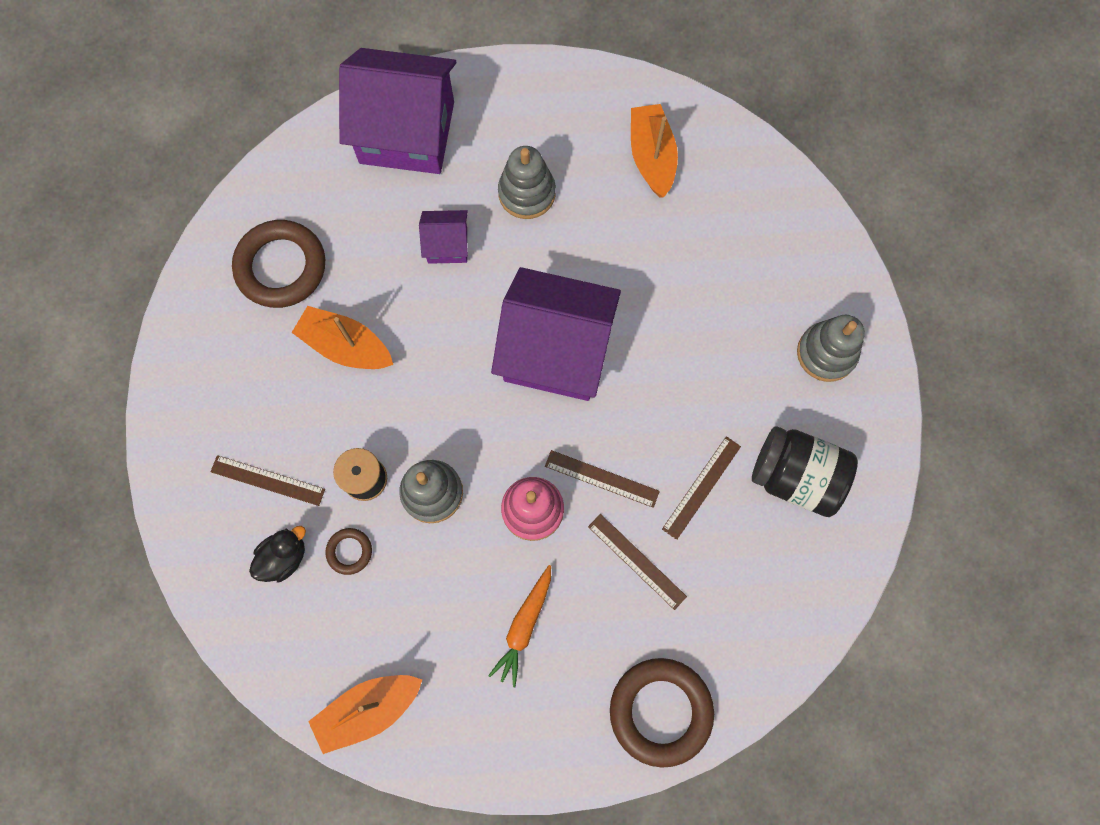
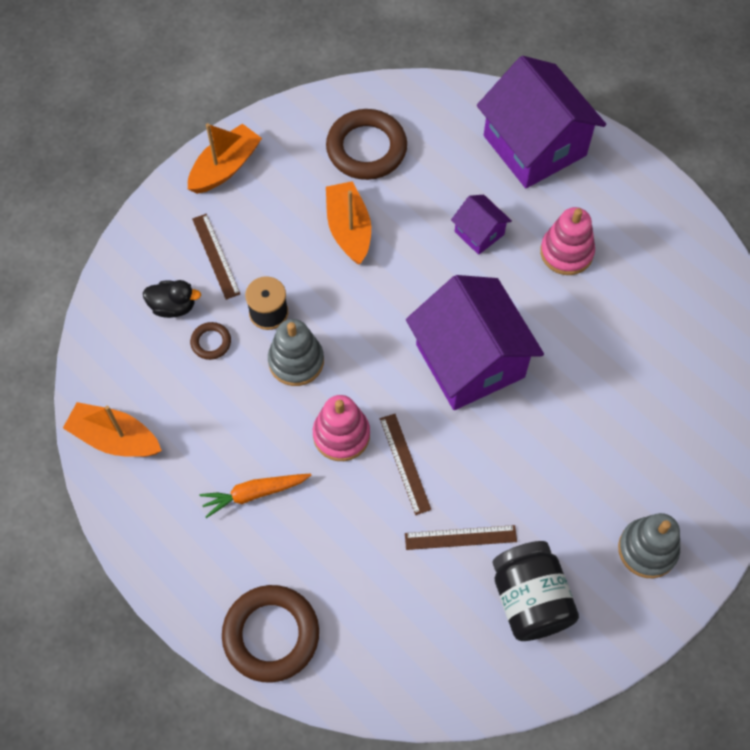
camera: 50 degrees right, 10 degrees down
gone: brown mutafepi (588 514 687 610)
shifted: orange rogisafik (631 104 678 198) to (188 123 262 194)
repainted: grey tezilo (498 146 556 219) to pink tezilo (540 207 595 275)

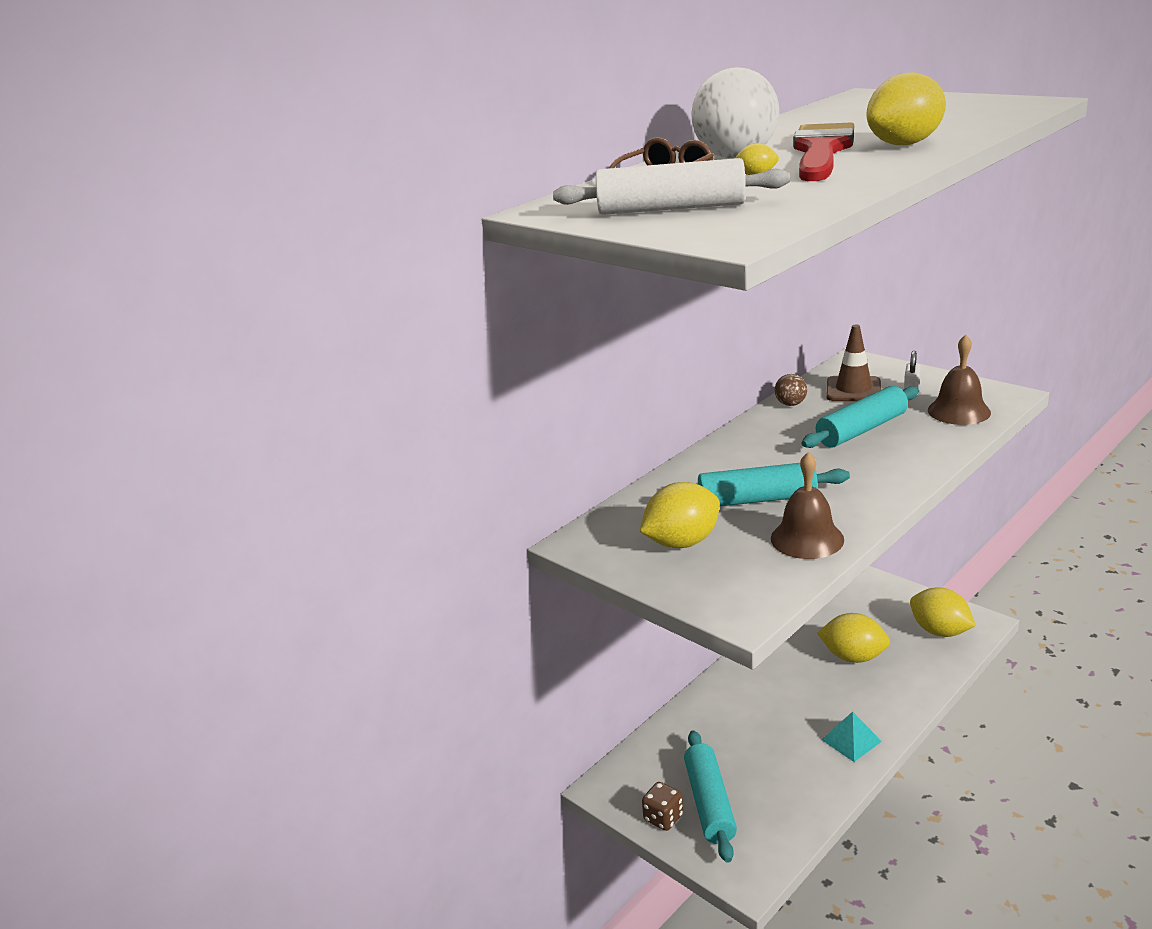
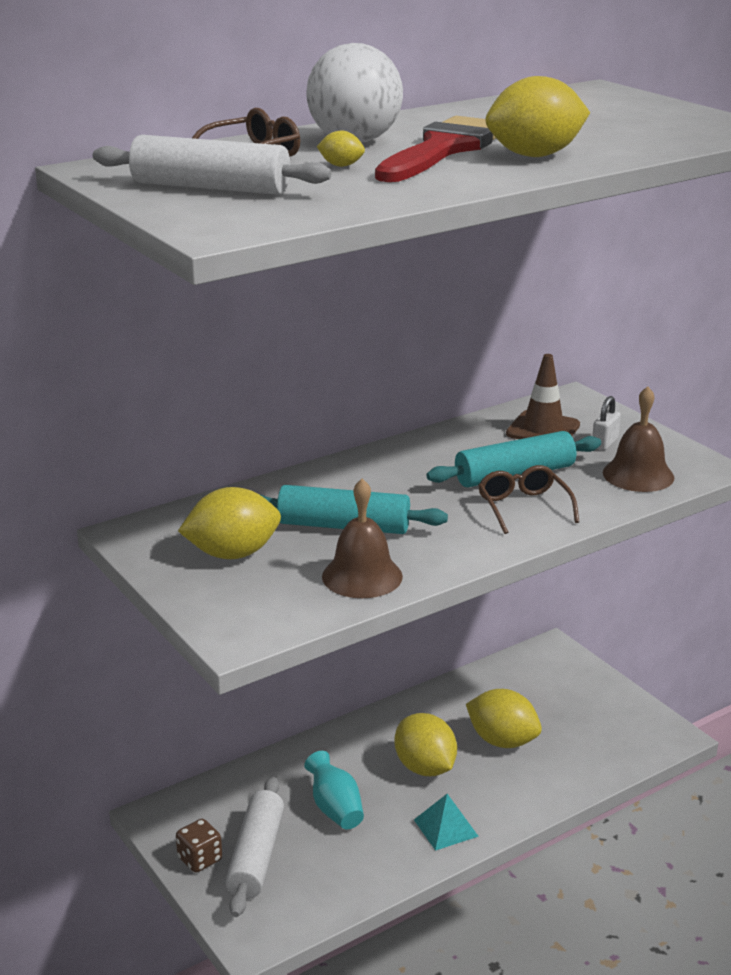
camera: 10 degrees right, 0 degrees up
gone: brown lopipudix (775 374 807 406)
new: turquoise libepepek (304 751 364 830); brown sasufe (478 465 579 534)
shifted: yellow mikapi (910 587 976 637) to (394 713 457 776)
repainted: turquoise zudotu (684 730 737 862) to white zudotu (225 777 284 917)

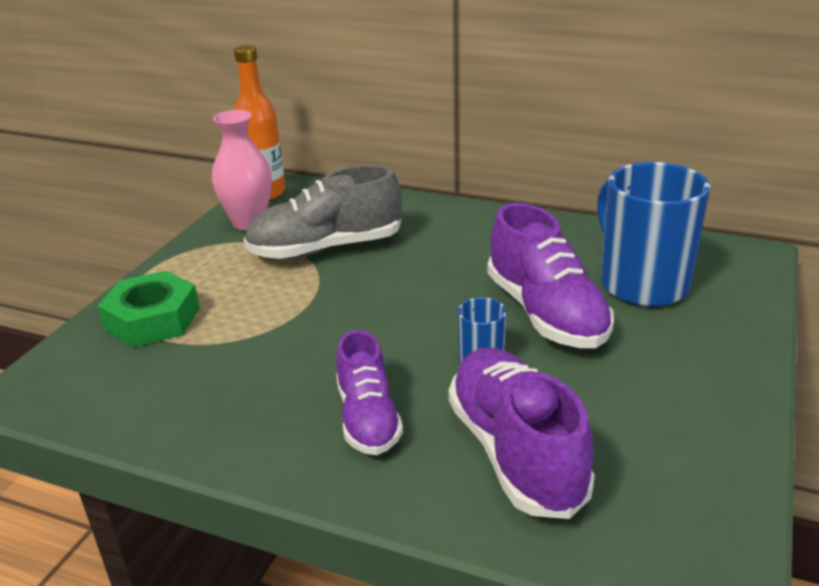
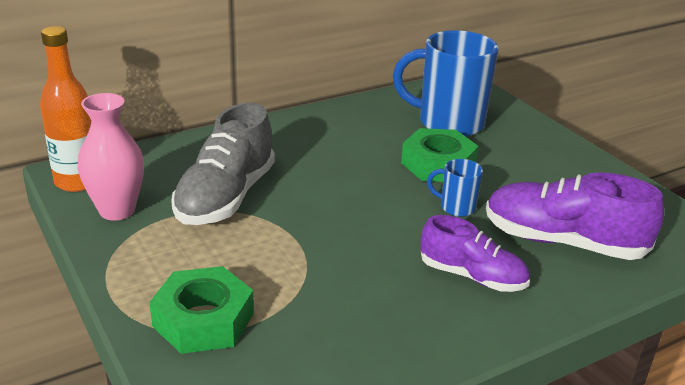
camera: 55 degrees left, 0 degrees up
swapped: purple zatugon (487 203 614 348) to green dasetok (401 128 478 182)

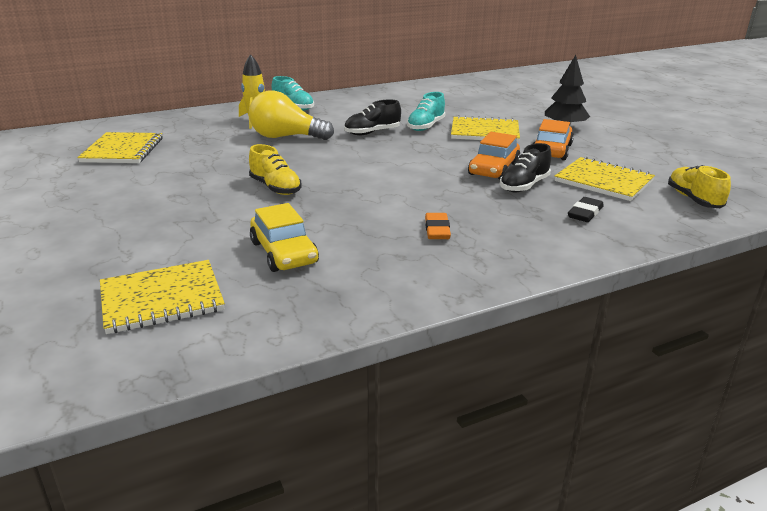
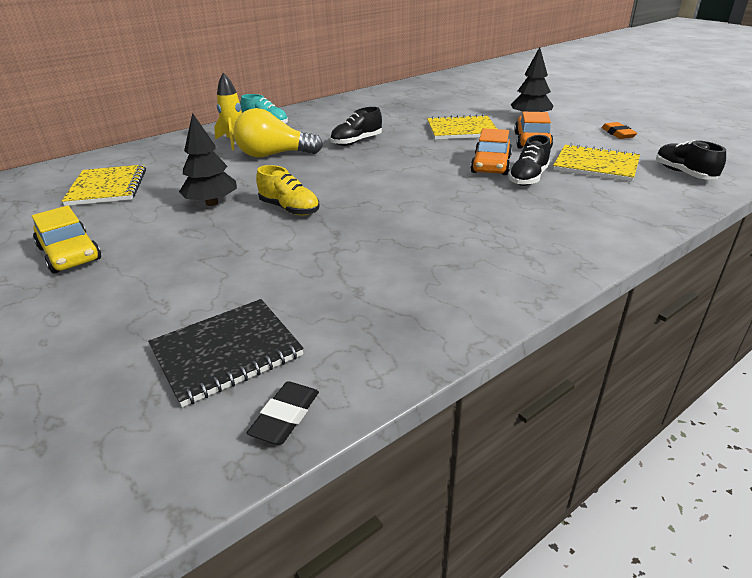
camera: 10 degrees left, 5 degrees up
gone: turquoise zatugon (407 92 445 131)
new: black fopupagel (179 113 237 206)
shifted: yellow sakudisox (250 203 319 272) to (32 205 101 273); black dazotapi (568 197 604 222) to (247 381 319 445); orange dazotapi (425 213 451 239) to (601 122 637 139)
repainted: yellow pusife (100 260 225 334) to black pusife (148 299 304 407); yellow zatugon (668 165 731 208) to black zatugon (656 140 726 179)

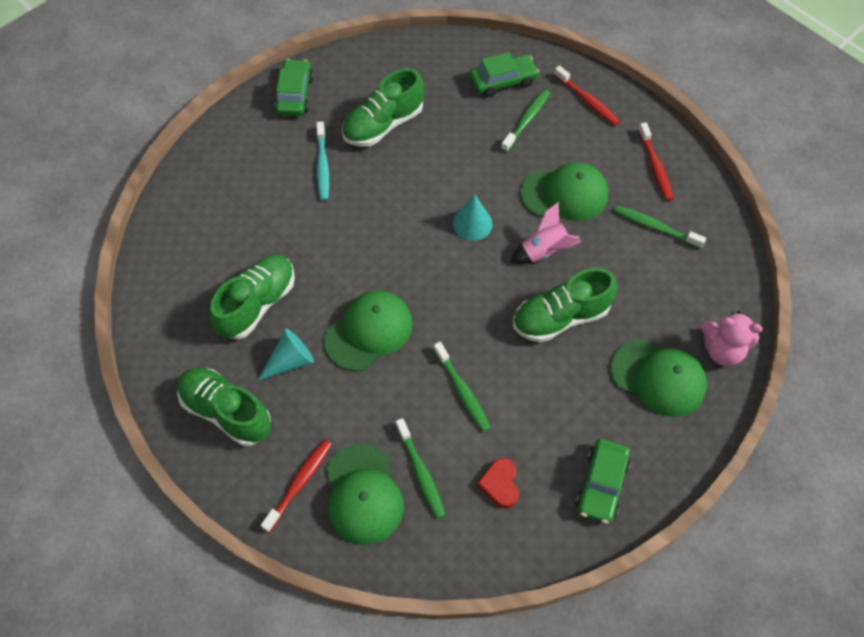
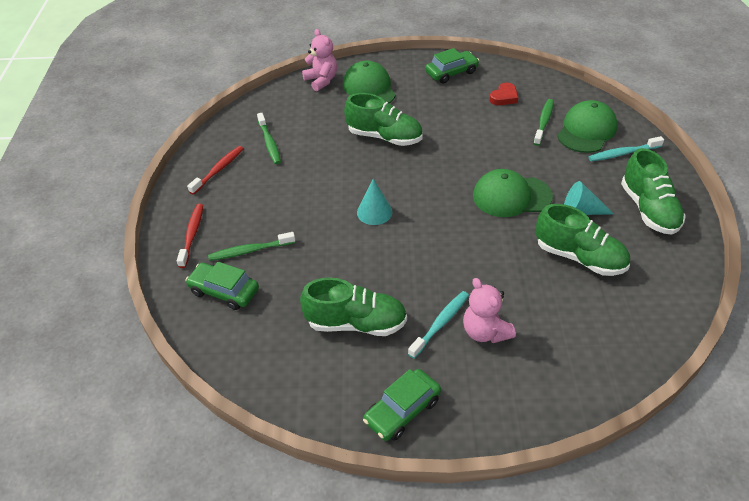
camera: 135 degrees left, 15 degrees down
gone: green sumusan (433 342 491 432); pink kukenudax (510 202 582 264); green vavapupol (521 162 608 221)
new: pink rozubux (463 278 516 343)
repainted: red sumusan (261 440 332 533) to turquoise sumusan (589 136 664 161)
rotated: green zatugon (210 254 295 339) = (536 204 630 276) 135 degrees counterclockwise

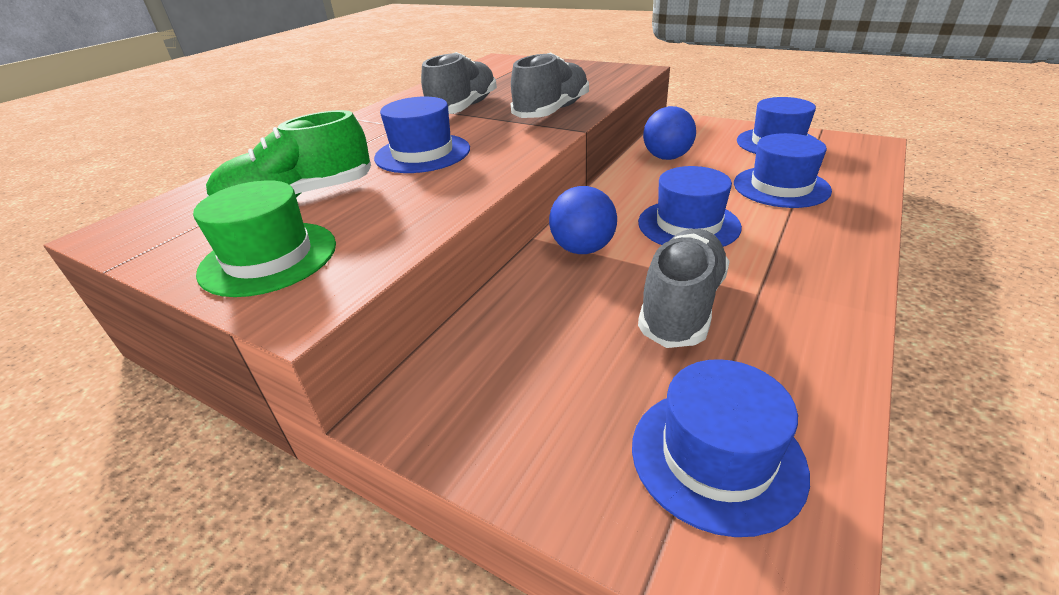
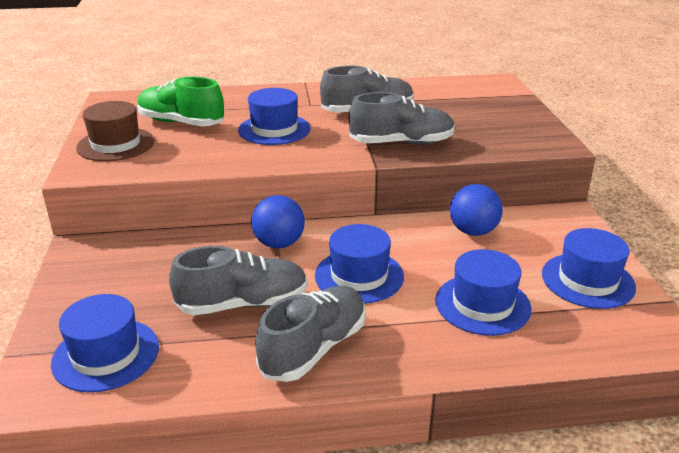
camera: 50 degrees right, 5 degrees down
new: grey zatugon (255 286 366 382)
repainted: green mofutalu (193 180 336 297) to brown mofutalu (76 101 155 162)

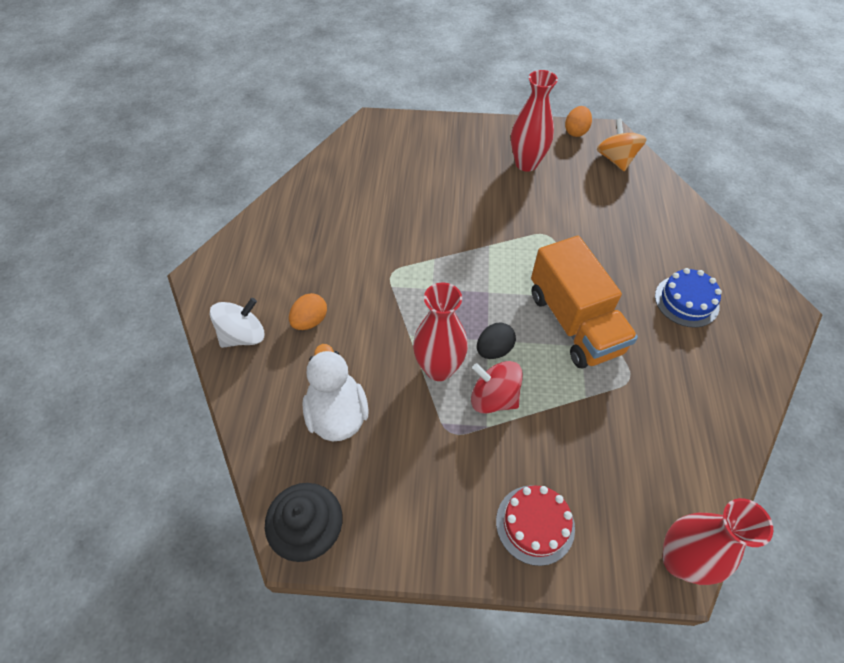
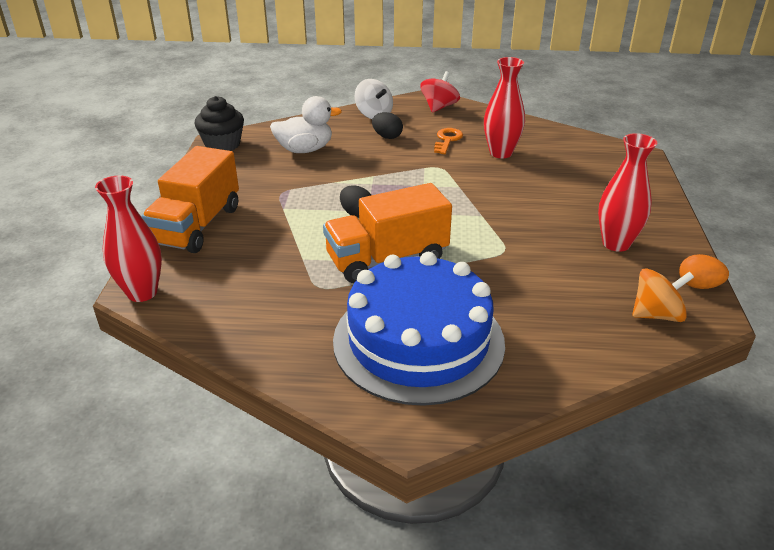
camera: 90 degrees right, 20 degrees down
new: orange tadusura (434 128 463 154)
shifted: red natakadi (471 361 523 414) to (420 71 460 113); red libepepek (413 283 468 381) to (484 57 525 158)
swapped: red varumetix (496 485 575 566) to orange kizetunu (141 146 239 253)
repainted: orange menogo (289 293 327 330) to black menogo (372 112 403 139)
scaled: blue varumetix (655 268 722 328) = (333 252 505 406) x2.27

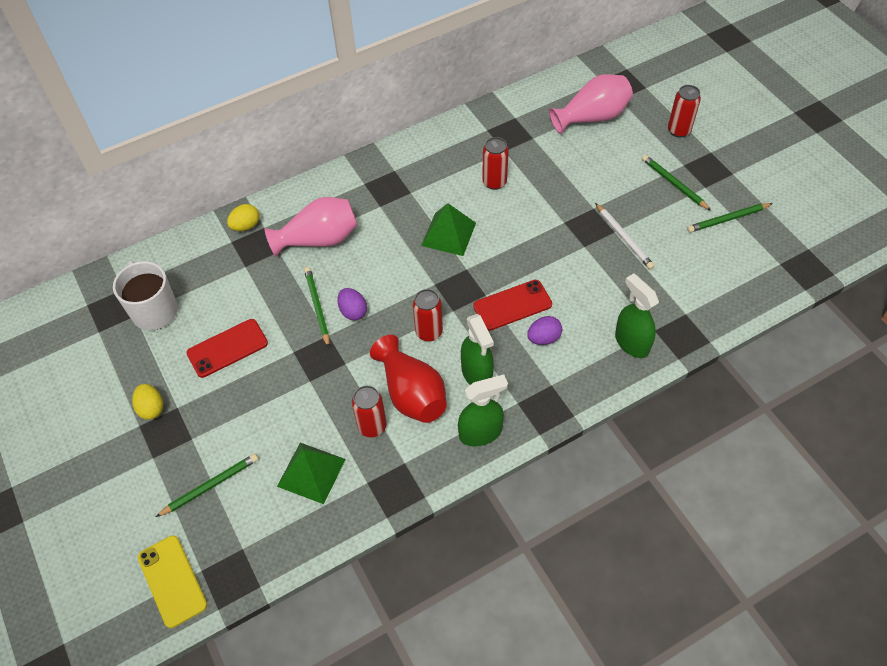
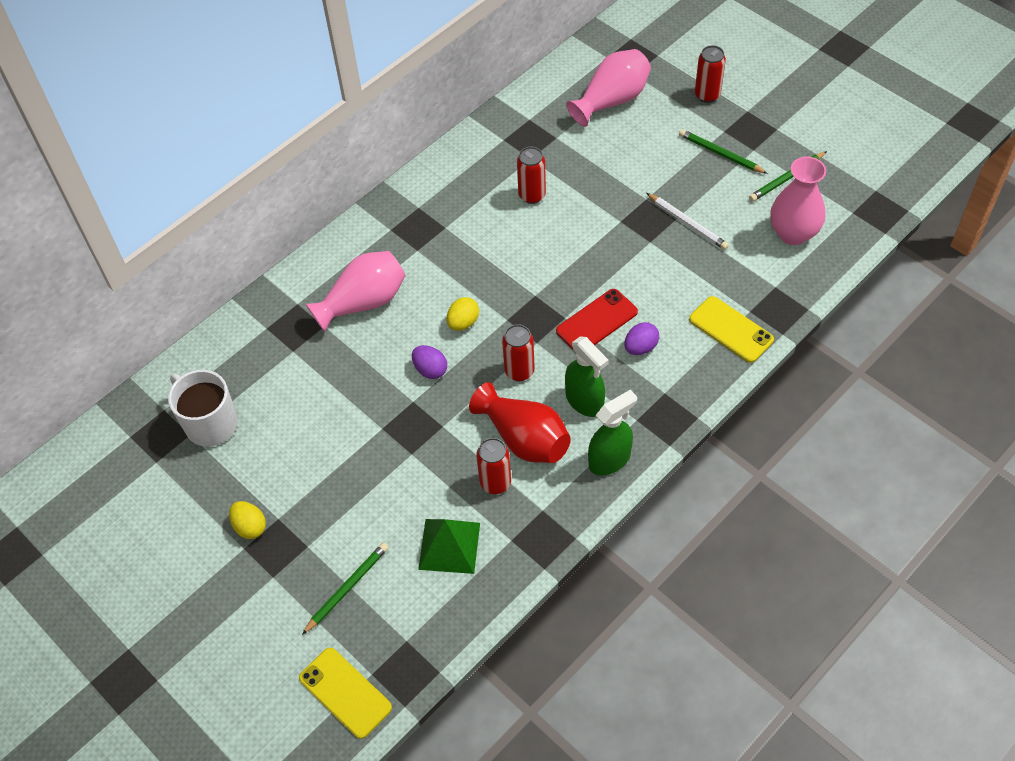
camera: 15 degrees left, 0 degrees up
gone: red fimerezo (186 319 268 378); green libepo (304 267 329 348); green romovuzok (421 203 476 256)
new: pink libepepek (770 157 826 245)
shifted: yellow menogo (227 204 259 231) to (447 297 479 331)
swapped: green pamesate (615 273 659 358) to yellow fimerezo (689 296 774 363)

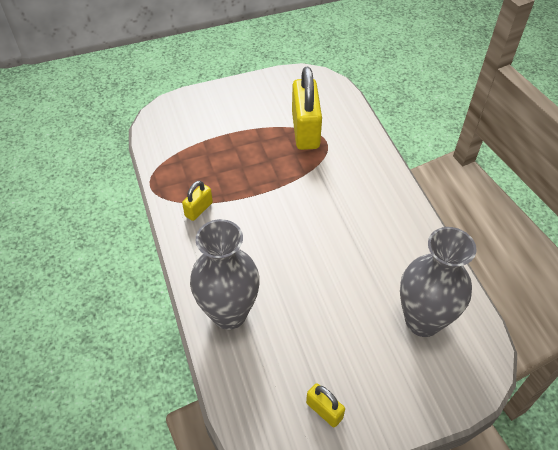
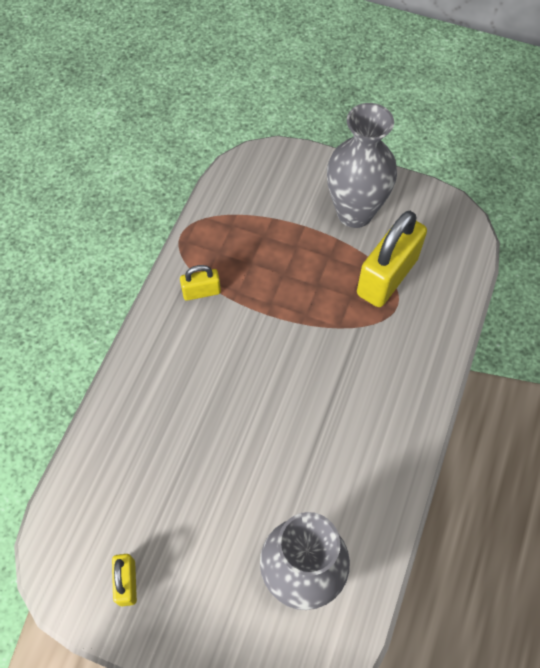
camera: 40 degrees right, 10 degrees up
shifted: grey libepepek (190 219 260 330) to (327 103 397 228)

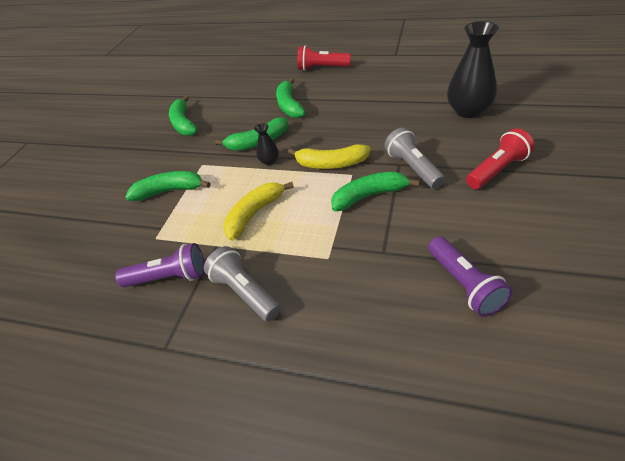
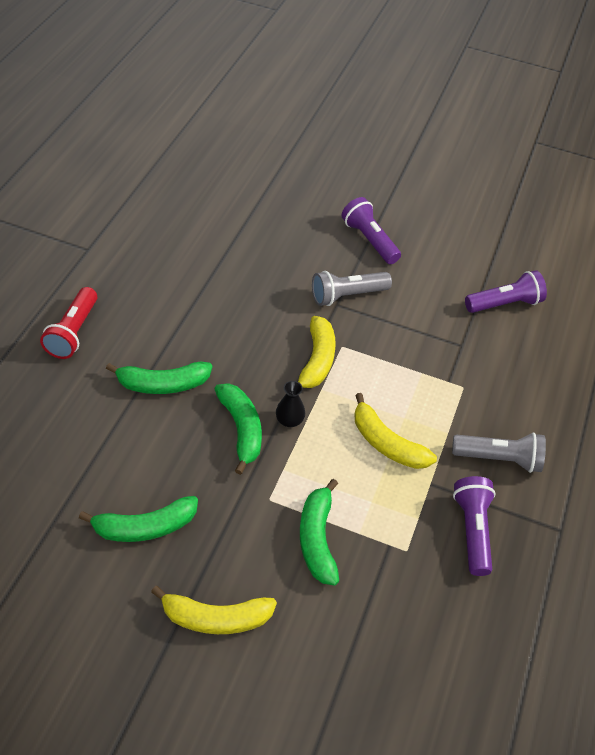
camera: 95 degrees left, 5 degrees up
gone: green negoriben (331 172 420 211); black libepepek (447 21 499 118)
new: yellow negoriben (151 586 277 634)
repainted: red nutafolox (466 128 535 189) to purple nutafolox (341 197 401 264)
rotated: grey nutafolox (204 246 281 322) = (452 432 546 473) 135 degrees counterclockwise

